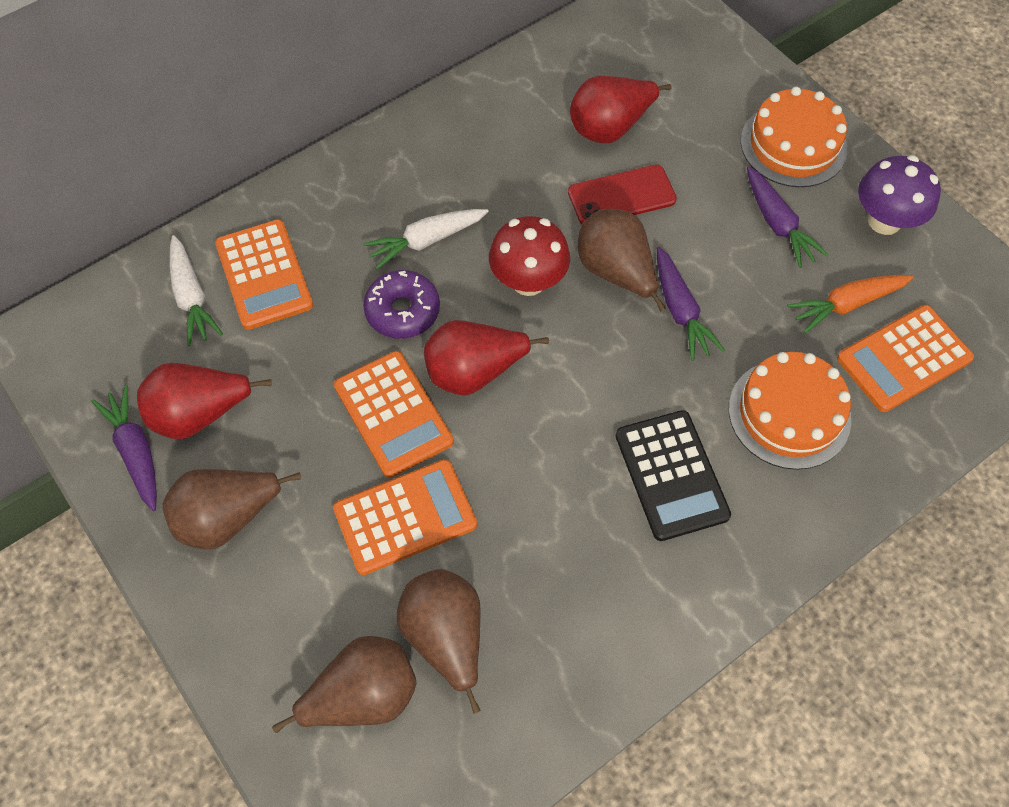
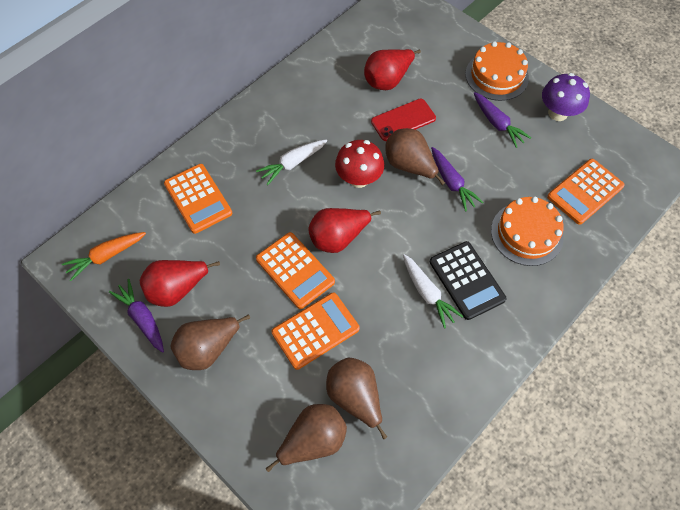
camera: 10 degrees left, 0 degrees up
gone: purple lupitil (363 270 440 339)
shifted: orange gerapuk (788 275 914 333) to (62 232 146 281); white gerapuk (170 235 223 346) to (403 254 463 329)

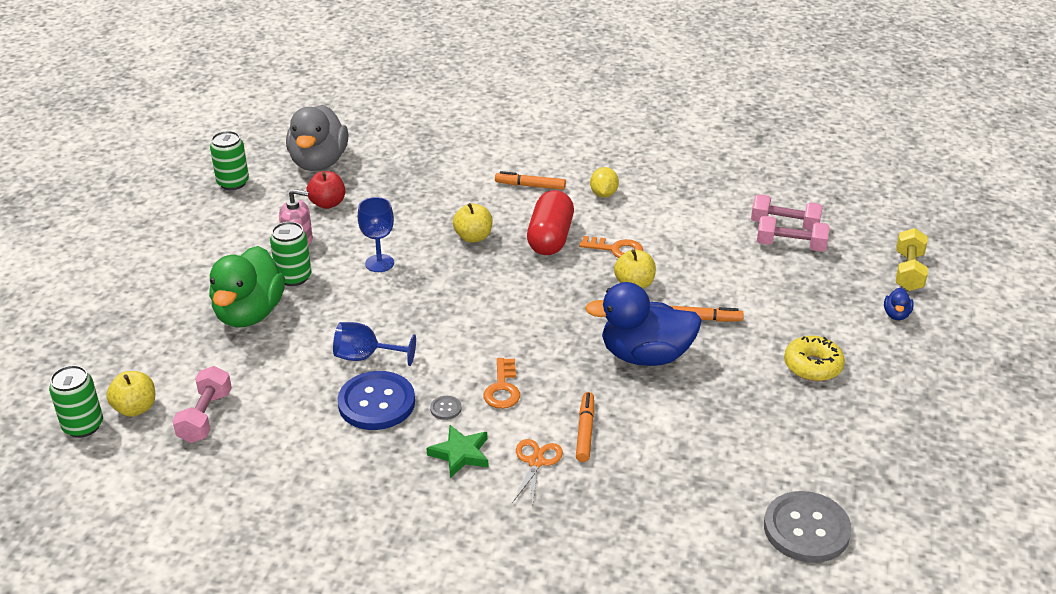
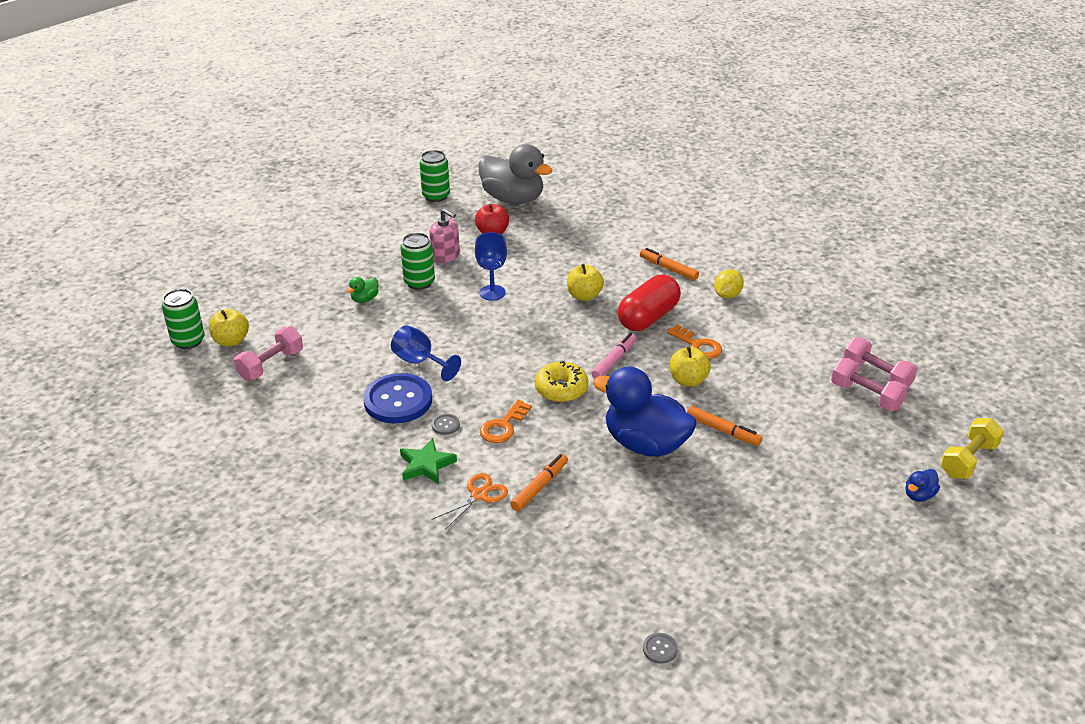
camera: 30 degrees right, 0 degrees up
new: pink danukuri (591 333 637 379)
shifted: yellow lupitil (784 336 845 381) to (535 361 588 402)
rotated: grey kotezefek (286 105 348 171) = (478 144 552 204) 90 degrees counterclockwise
scaled: green kotezefek (209 246 285 327) = (347 277 379 303) x0.41; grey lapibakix (764 491 852 563) = (643 633 678 664) x0.40

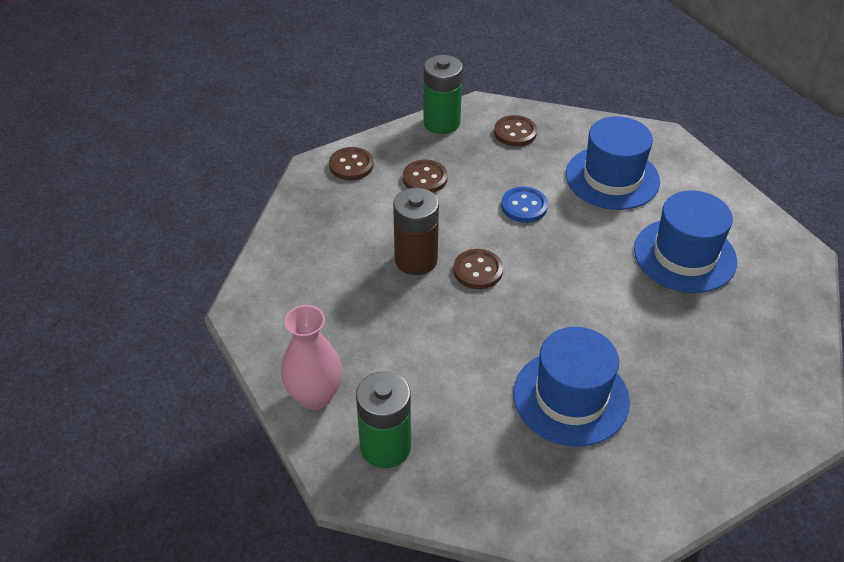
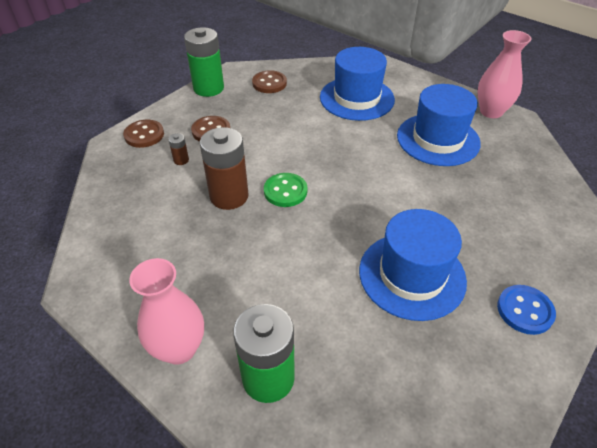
camera: 20 degrees left, 0 degrees up
new: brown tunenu (168 133 189 165); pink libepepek (477 30 532 118)
shifted: blue lapibakix (501 187 548 223) to (497 285 556 335)
repainted: brown lapibakix (454 249 503 289) to green lapibakix (264 173 307 207)

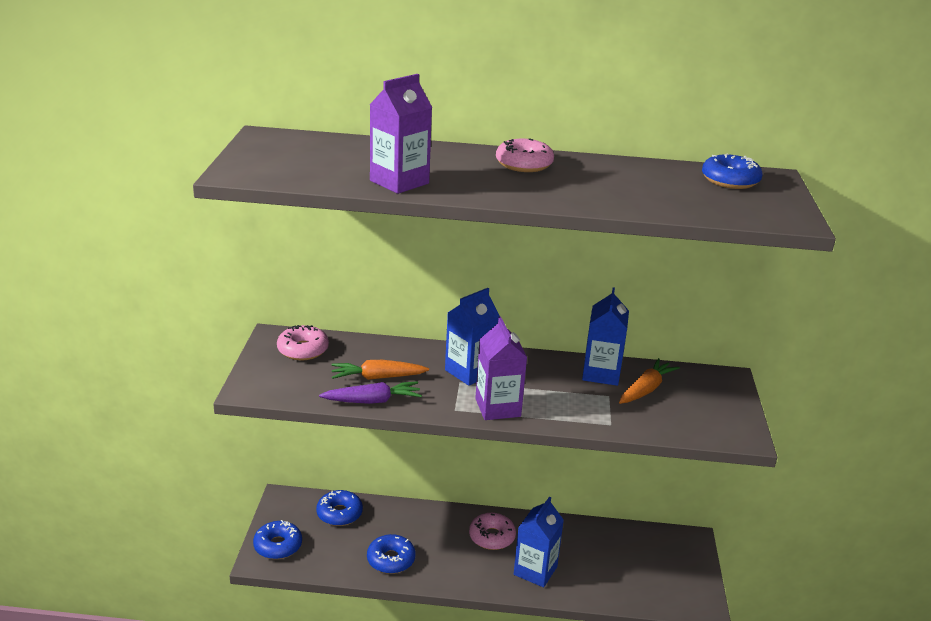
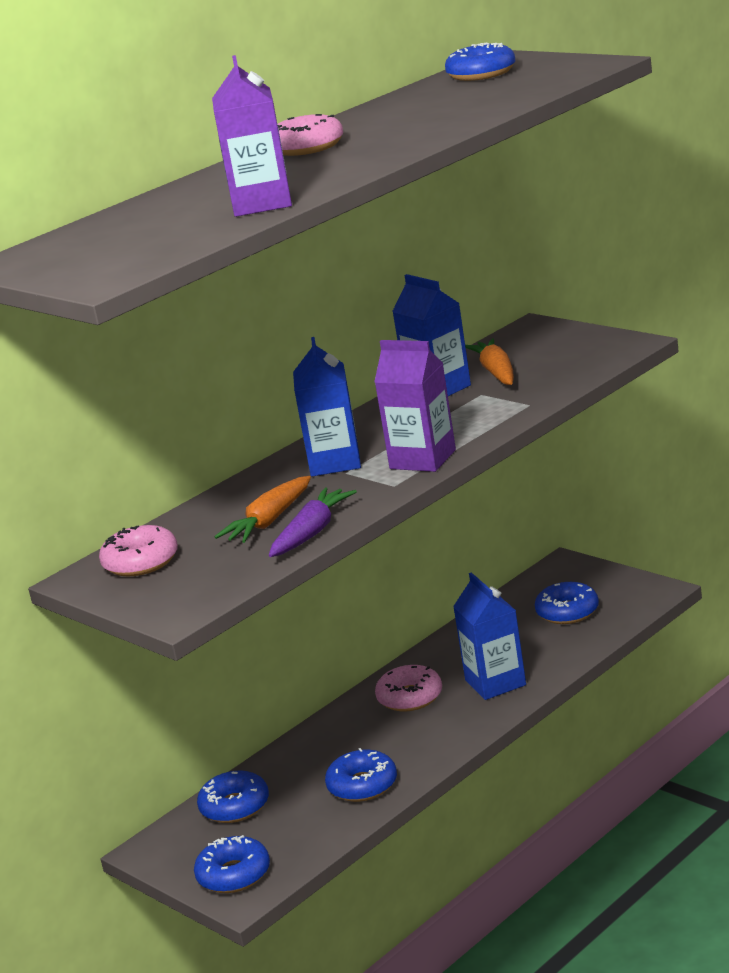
camera: 45 degrees left, 5 degrees down
new: blue lupitil (535 582 599 624)

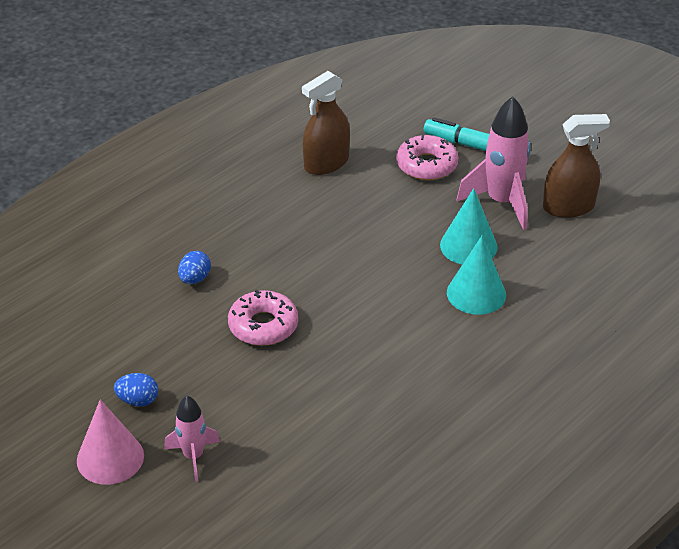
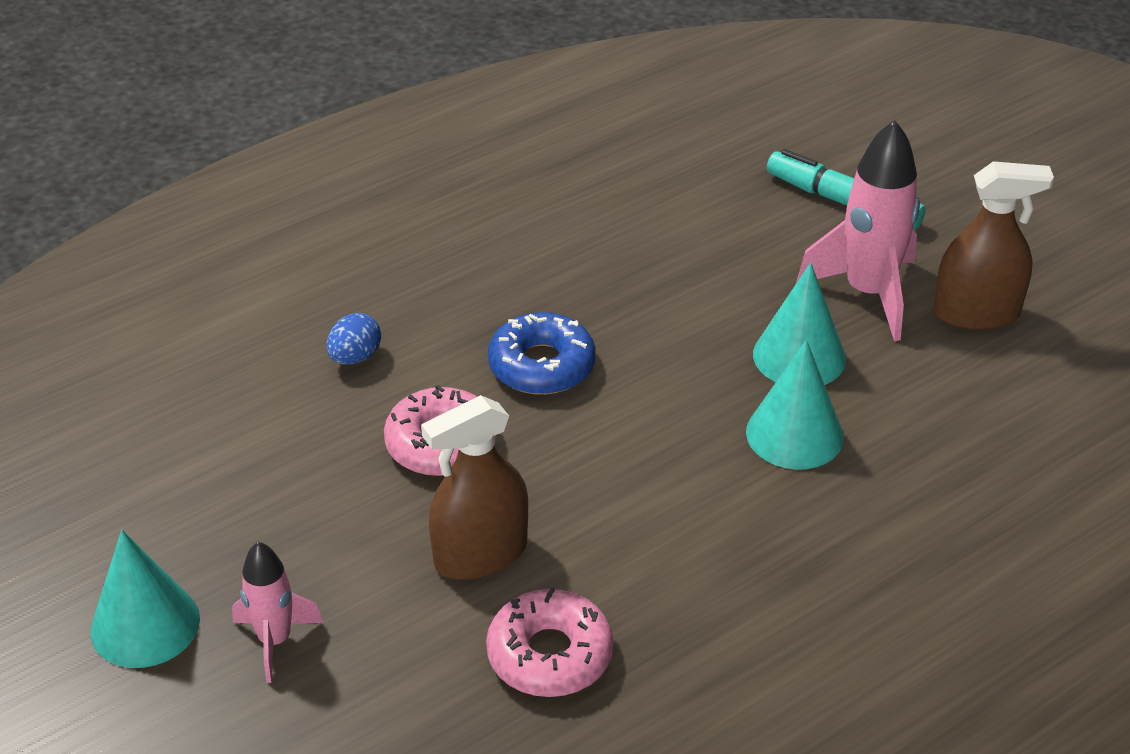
camera: 10 degrees right, 0 degrees up
gone: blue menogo (114 373 158 407)
new: blue lupitil (488 312 596 395)
shifted: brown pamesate (302 71 350 175) to (421 395 528 580); pink lupitil (396 133 458 180) to (486 587 613 697)
repainted: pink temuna (77 399 144 485) to turquoise temuna (90 530 200 668)

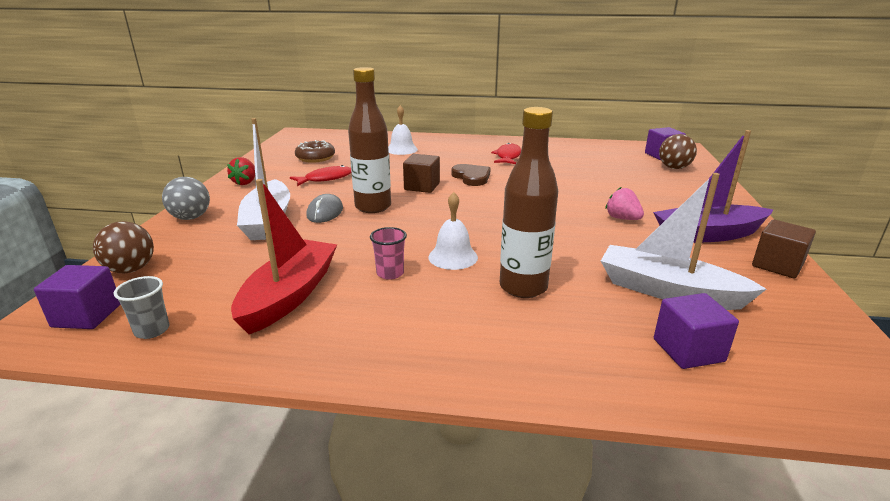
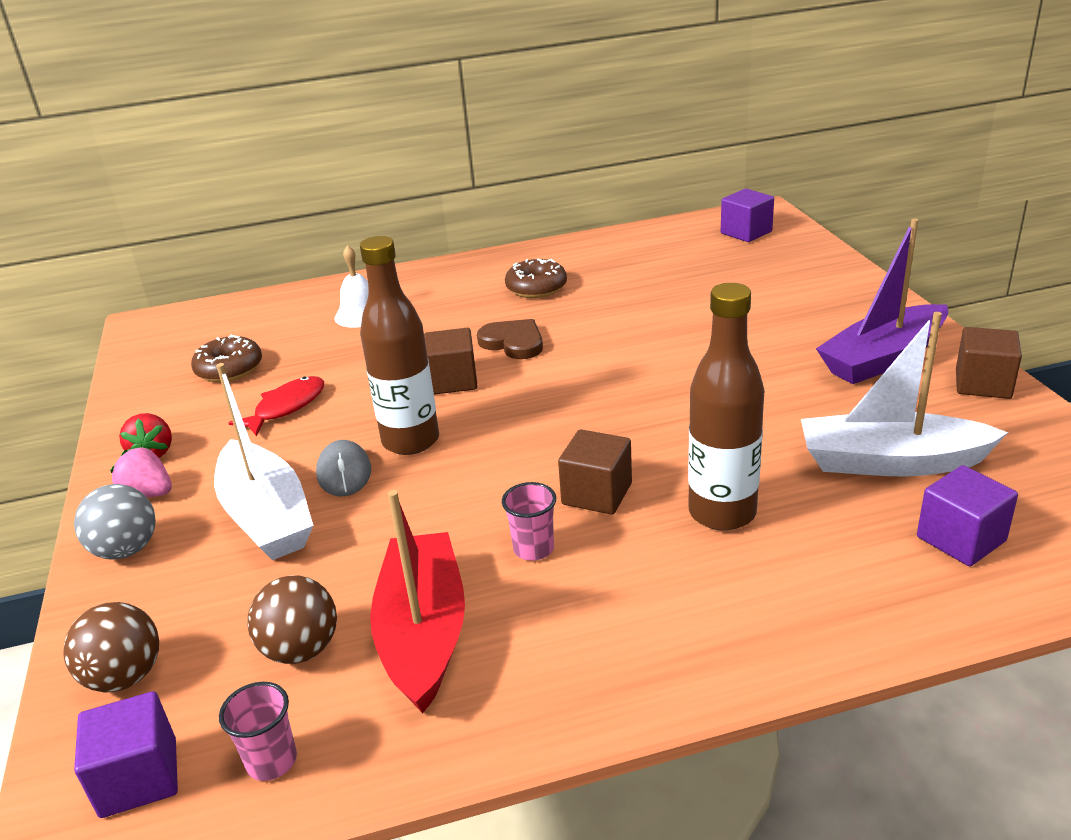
camera: 20 degrees left, 5 degrees up
shifted: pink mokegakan (605 187 644 220) to (110 447 172 497); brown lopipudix (659 134 697 169) to (247 576 337 664)
swapped: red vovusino (491 143 521 164) to brown lupitil (505 259 567 298); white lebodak (429 192 478 270) to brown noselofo (558 429 632 515)
repainted: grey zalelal (114 276 170 339) to pink zalelal (219 682 297 781)

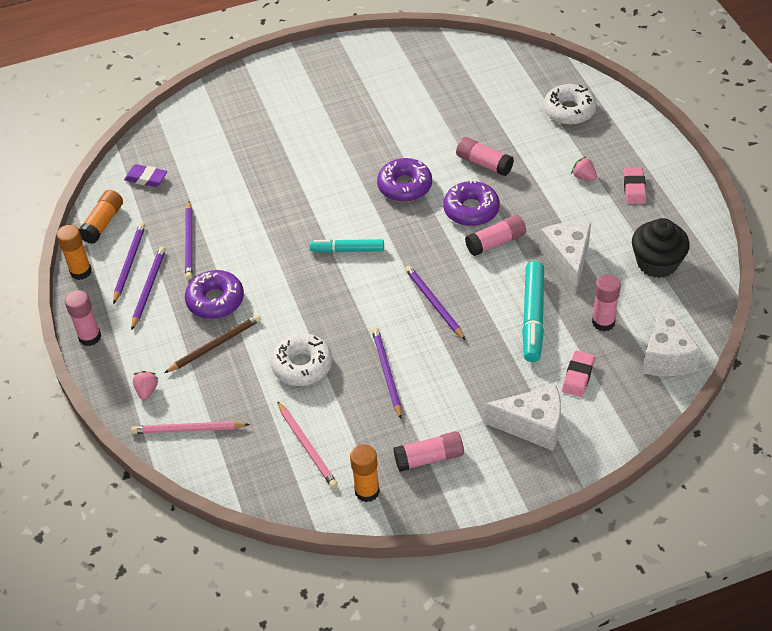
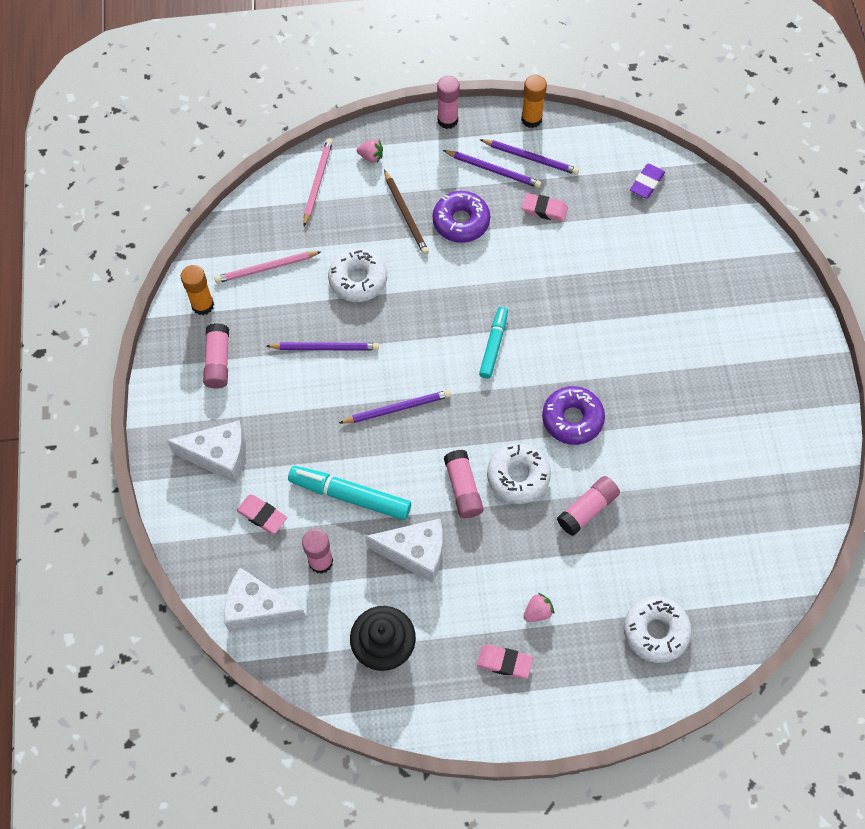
camera: 100 degrees right, 15 degrees up
gone: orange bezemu (79 190 123 244)
swapped: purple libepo (185 201 193 280) to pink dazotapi (522 193 568 222)
repainted: purple lupitil (443 179 500 226) to white lupitil (487 443 551 504)
rotated: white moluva (484 385 561 451) = (166 420 246 484) 105 degrees counterclockwise

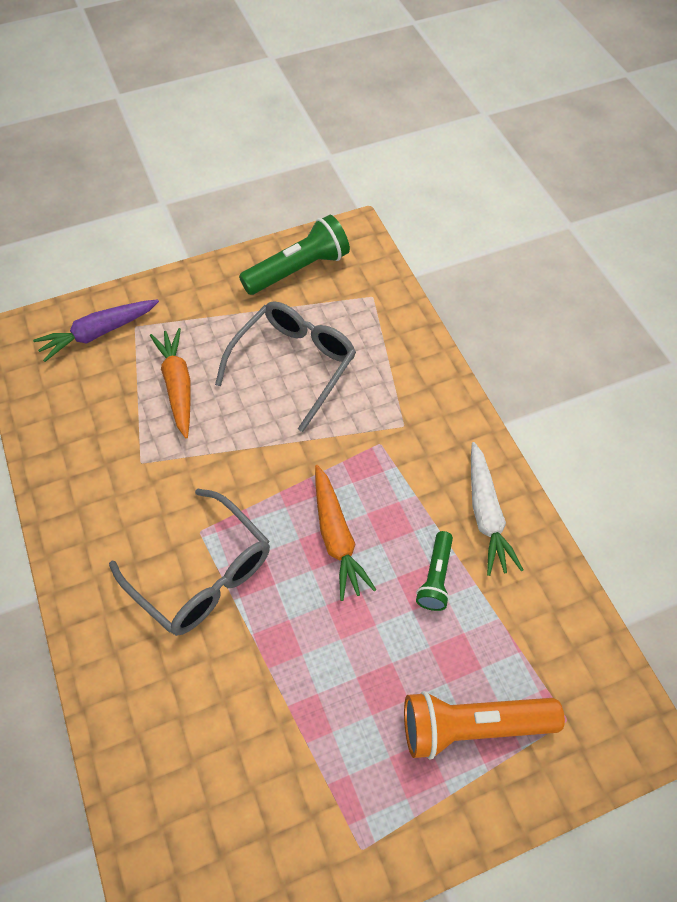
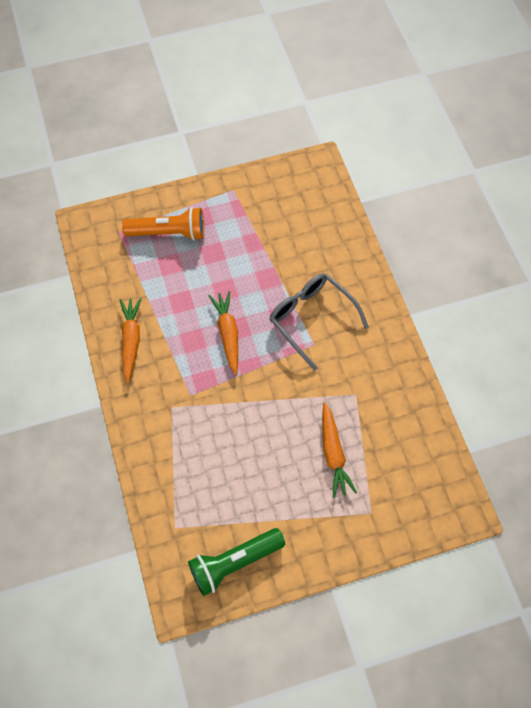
camera: 175 degrees left, 5 degrees up
gone: purple gerapuk (33 299 159 362); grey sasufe (215 301 356 432); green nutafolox (416 531 453 611)
repainted: white gerapuk (471 442 523 576) to orange gerapuk (119 298 142 383)

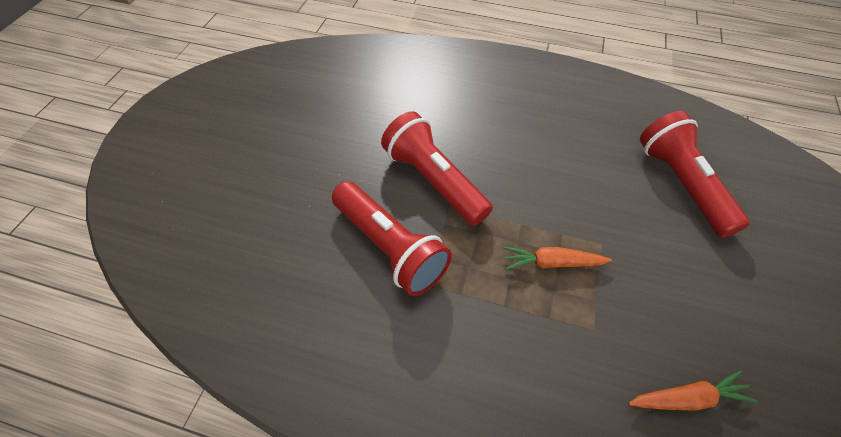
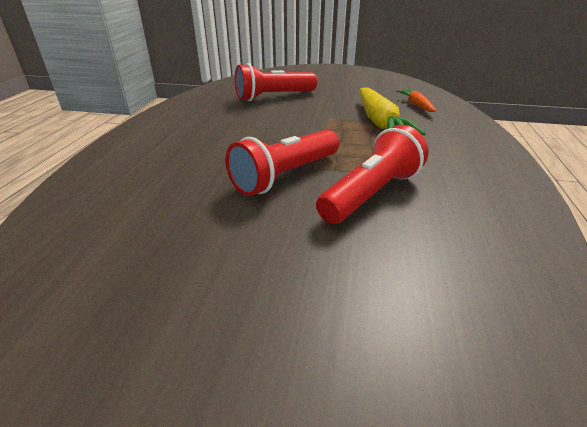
camera: 95 degrees left, 20 degrees down
gone: orange gerapuk (503 247 612 270)
new: yellow gerapuk (360 87 426 136)

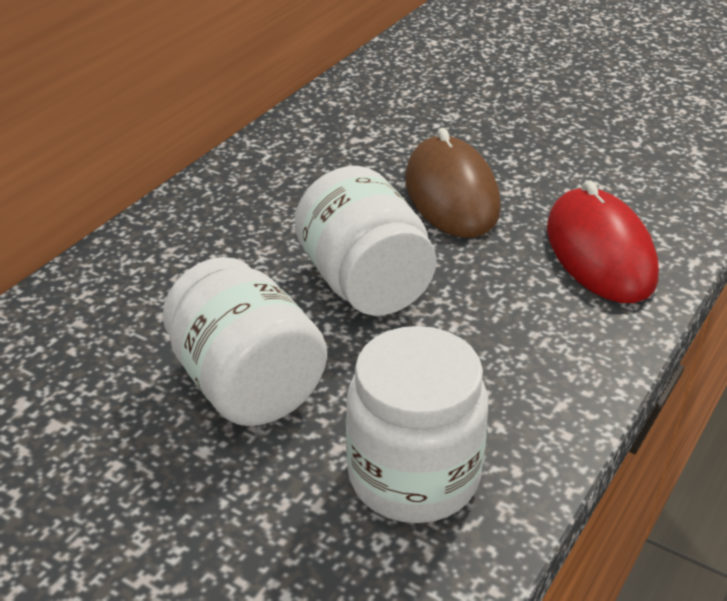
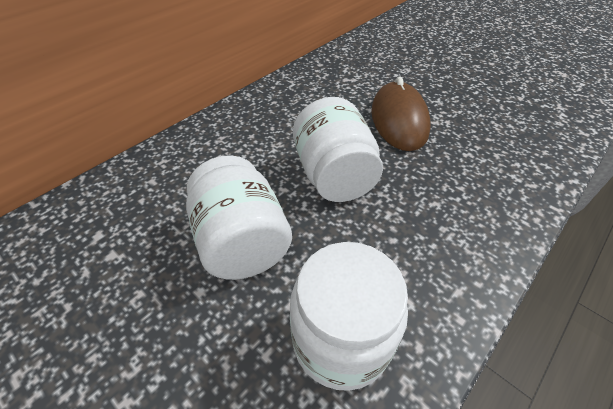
camera: 10 degrees right, 10 degrees up
gone: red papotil (547 180 659 303)

